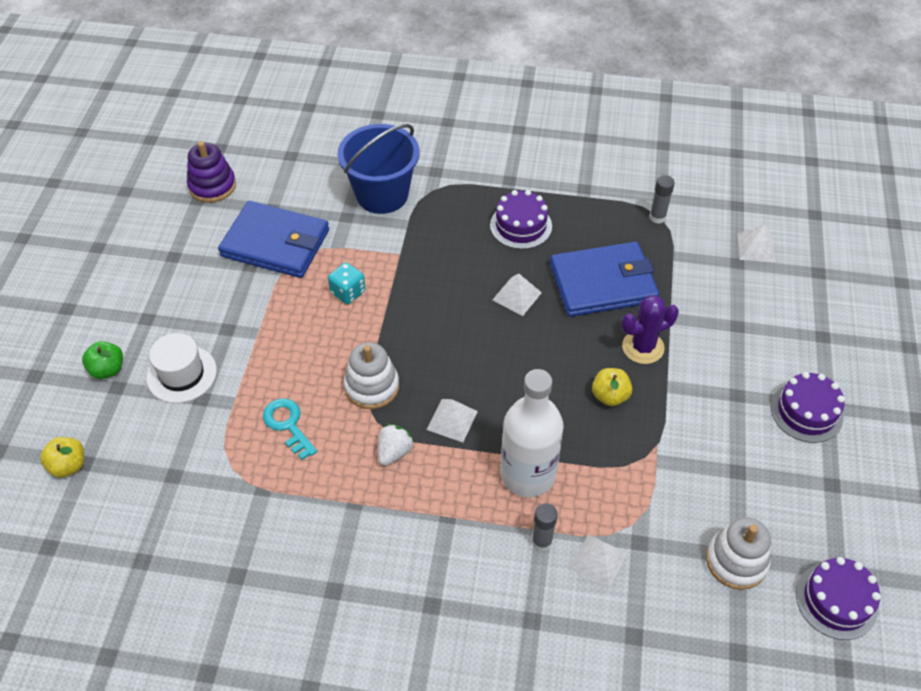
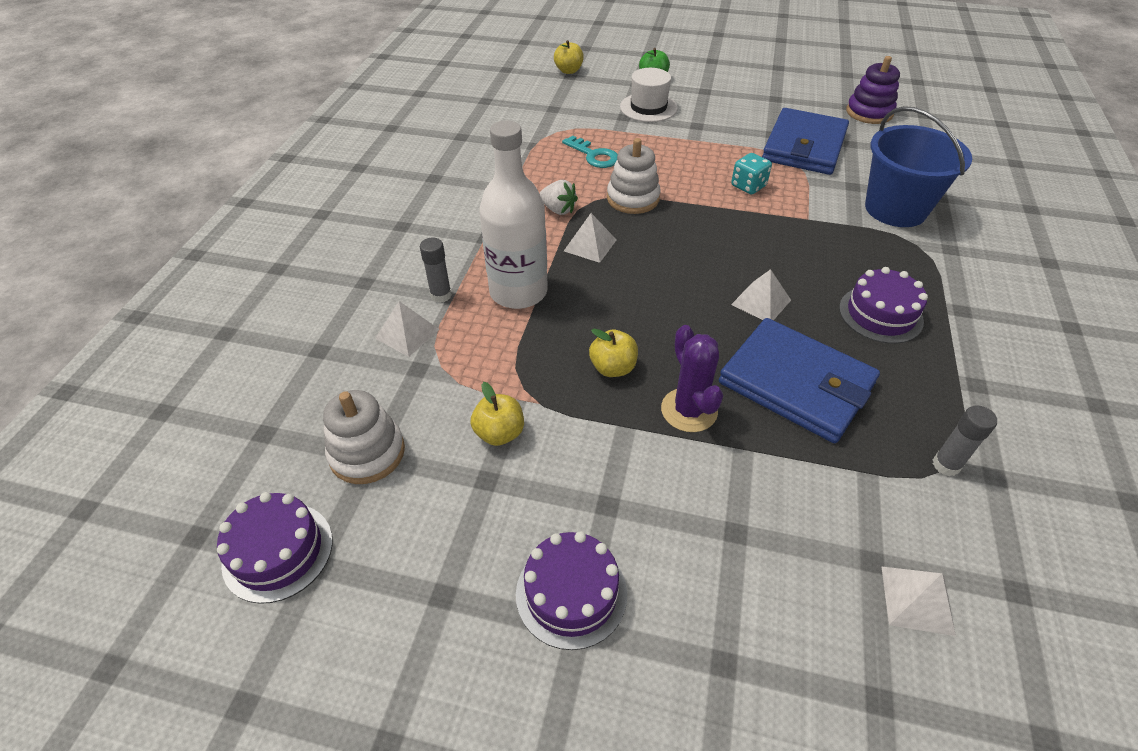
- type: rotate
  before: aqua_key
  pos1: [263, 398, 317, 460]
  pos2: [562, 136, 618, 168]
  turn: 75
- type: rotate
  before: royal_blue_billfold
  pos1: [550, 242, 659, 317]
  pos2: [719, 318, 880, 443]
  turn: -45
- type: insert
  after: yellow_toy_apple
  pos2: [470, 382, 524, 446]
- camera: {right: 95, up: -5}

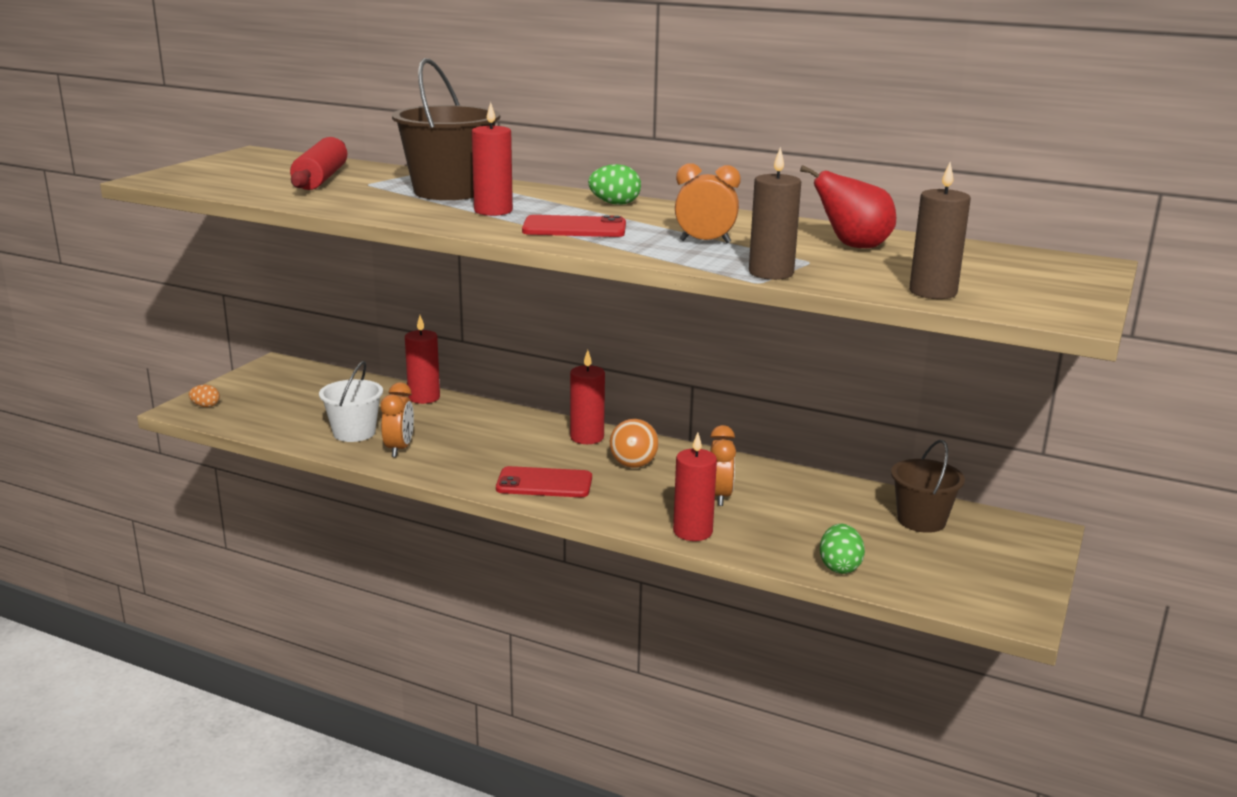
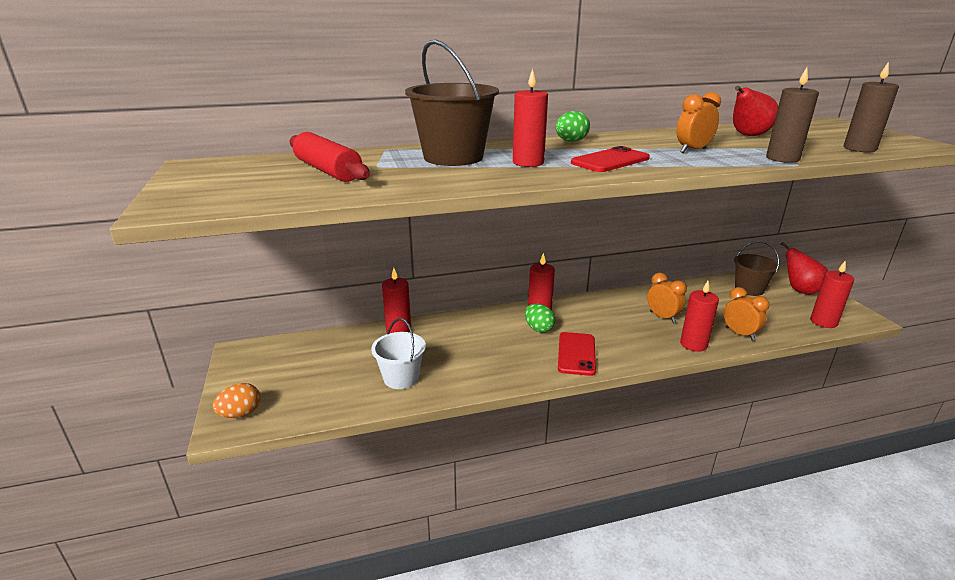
- type: resize
  before: bright_orange_toy_egg
  pos1: [189, 385, 220, 407]
  pos2: [213, 383, 261, 418]
  scale: 1.52
- type: move
  before: bright_orange_clock
  pos1: [381, 383, 414, 457]
  pos2: [724, 287, 769, 341]
- type: rotate
  before: scarlet_phone
  pos1: [496, 466, 592, 497]
  pos2: [558, 332, 596, 376]
  turn: -45
- type: delete
  before: bright_orange_play_ball
  pos1: [610, 419, 659, 468]
- type: move
  before: green_toy_egg
  pos1: [820, 524, 865, 574]
  pos2: [525, 303, 555, 333]
- type: insert
  after: scarlet_pear
  pos2: [780, 242, 828, 295]
- type: insert
  after: scarlet_wax_candle
  pos2: [810, 261, 854, 328]
- camera: {right: -40, up: 5}

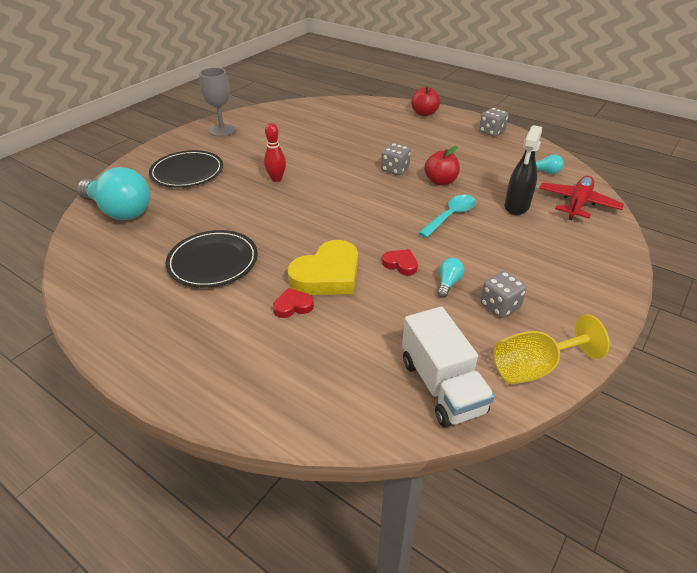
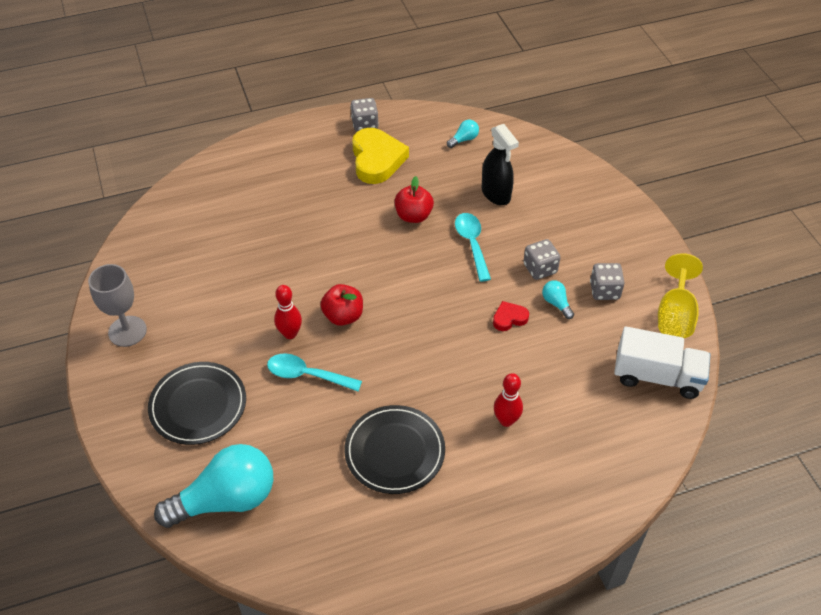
- type: replace
  before: scarlet_heart_shape
  after: scarlet_bowling_pin
  pos1: [273, 288, 314, 318]
  pos2: [494, 373, 523, 427]
- type: move
  before: yellow_heart_shape
  pos1: [287, 240, 358, 295]
  pos2: [352, 128, 409, 184]
- type: move
  before: grey_game_die
  pos1: [381, 143, 411, 175]
  pos2: [523, 239, 561, 280]
- type: move
  before: scarlet_toy_apple
  pos1: [411, 86, 440, 116]
  pos2: [320, 284, 363, 326]
- type: delete
  before: scarlet_toy_plane
  pos1: [539, 176, 624, 220]
- type: insert
  after: aqua_teaspoon
  pos2: [267, 353, 362, 391]
- camera: {right: -55, up: 10}

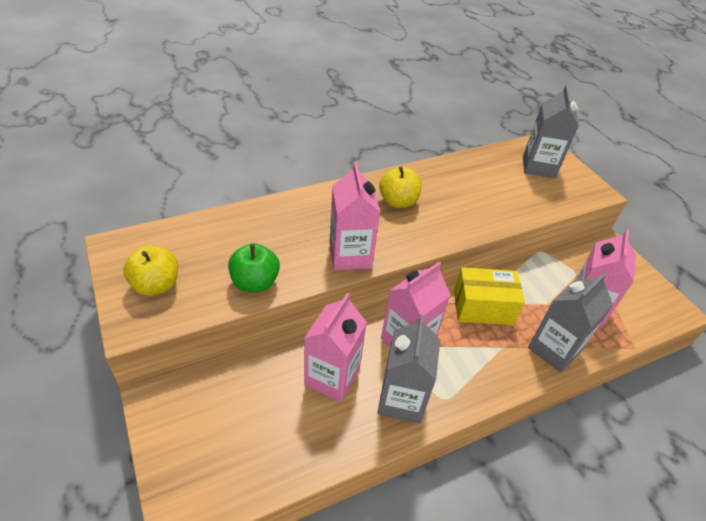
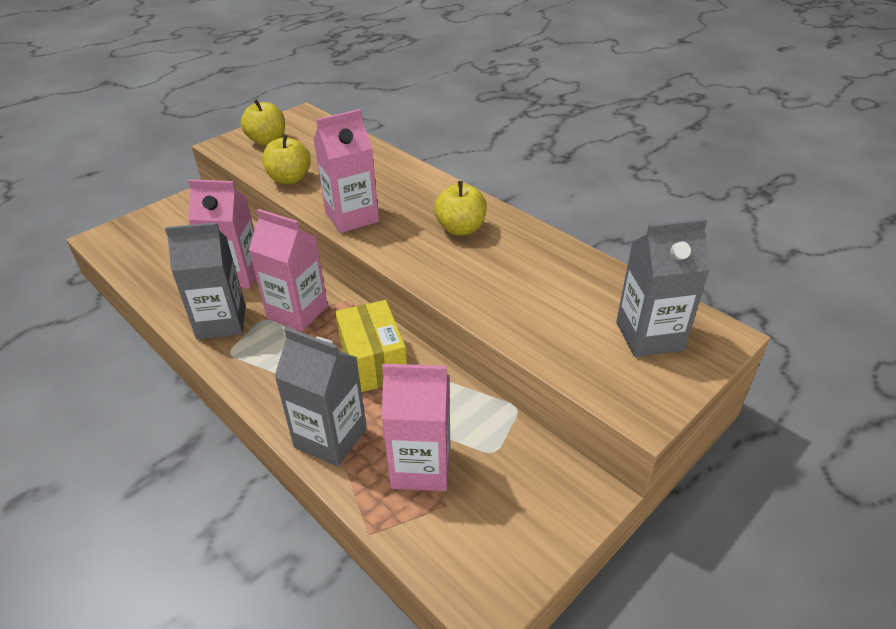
- type: recolor
  before: green_toy_apple
  after: yellow_toy_apple
  pos1: [228, 243, 280, 292]
  pos2: [262, 134, 311, 184]
- camera: {right: 75, up: -5}

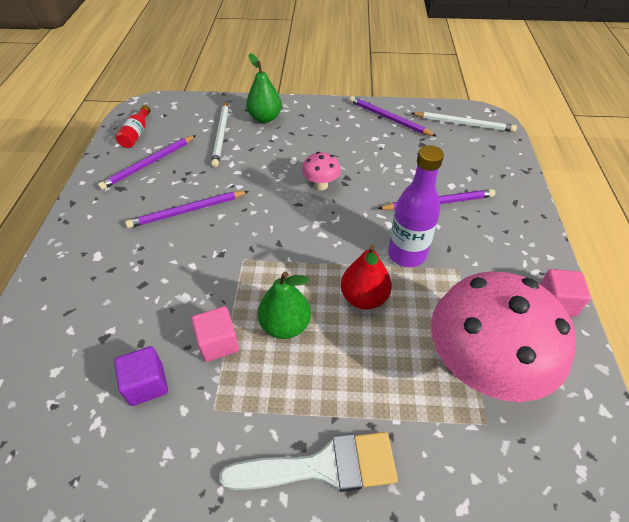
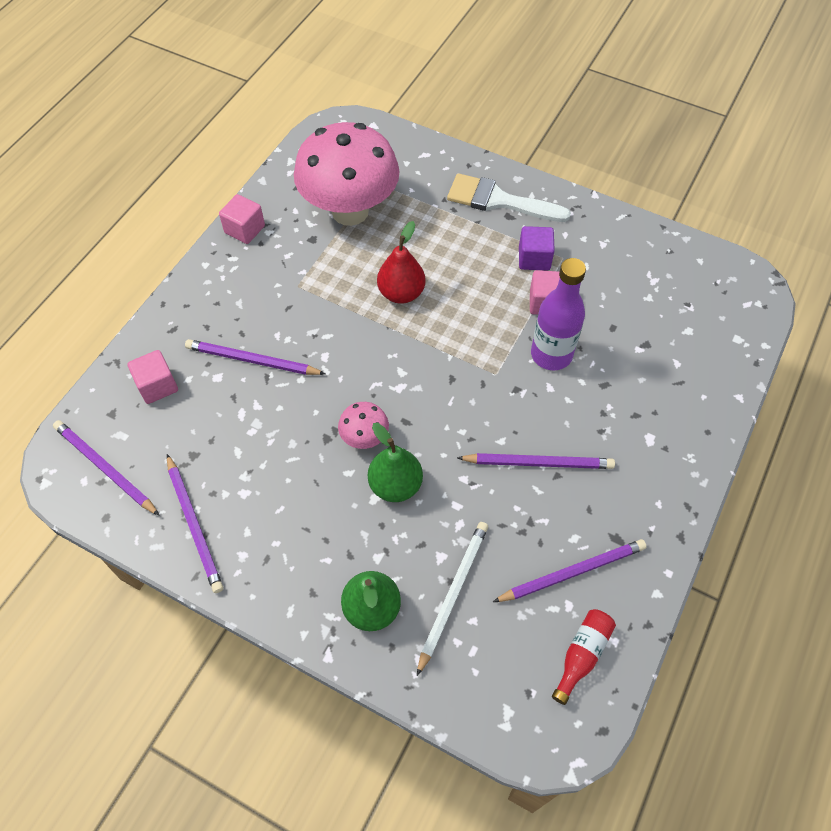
- type: move
  before: purple_solid_cube
  pos1: [114, 346, 168, 406]
  pos2: [519, 226, 555, 271]
- type: move
  before: green_pear
  pos1: [258, 272, 311, 339]
  pos2: [368, 423, 423, 502]
- type: move
  before: purple_flask
  pos1: [388, 145, 444, 267]
  pos2: [531, 258, 586, 371]
- type: recolor
  before: snow-white_wooden_pencil
  after: purple_wooden_pencil
  pos1: [411, 112, 517, 132]
  pos2: [53, 420, 160, 516]
- type: insert
  after: rosy_solid_cube
  pos2: [127, 350, 178, 404]
- camera: {right: -155, up: 10}

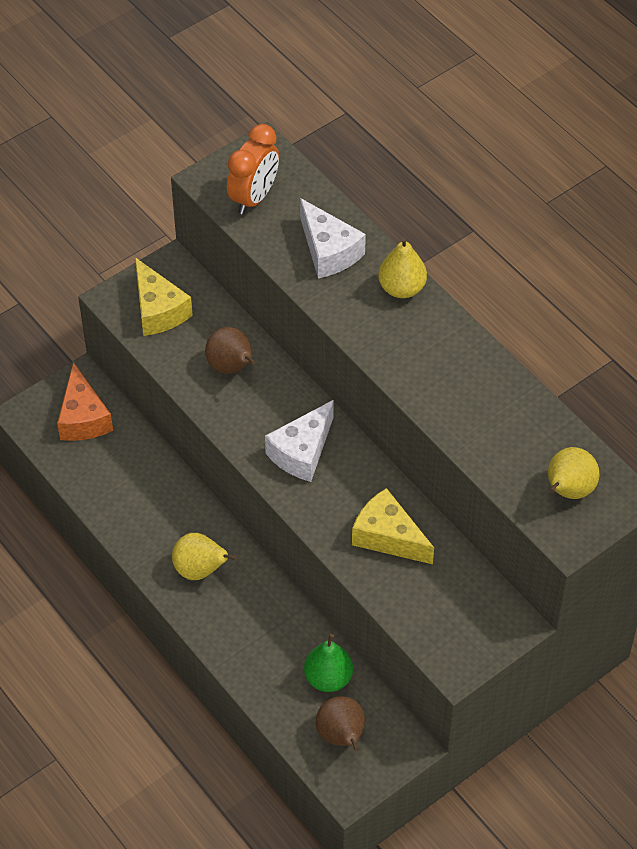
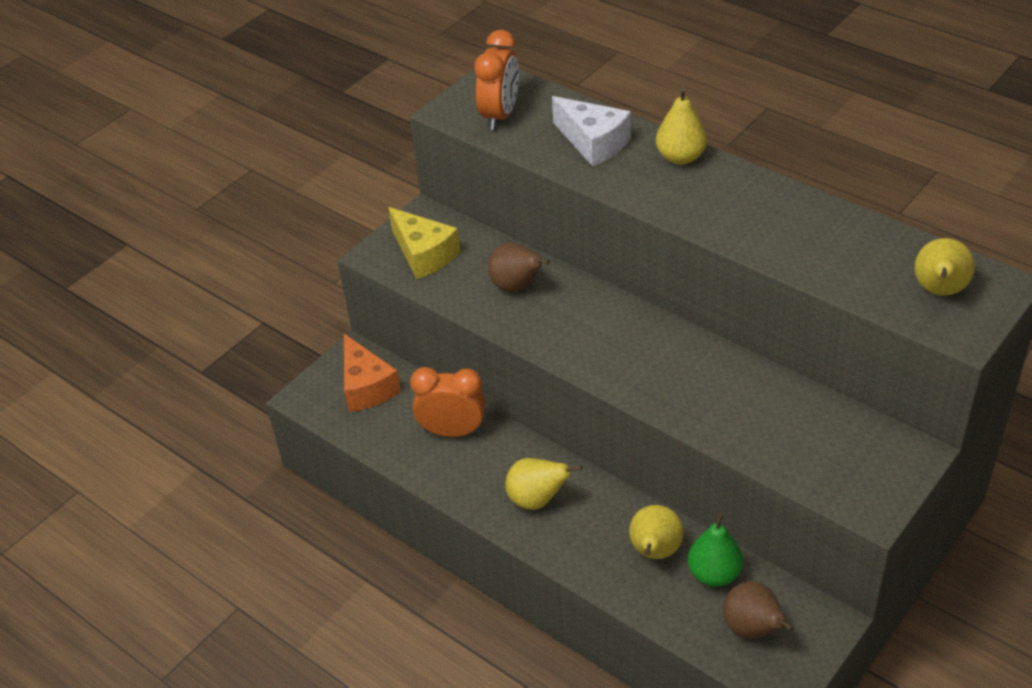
- type: delete
  before: snow-white_cheese
  pos1: [265, 400, 334, 482]
- type: delete
  before: yellow_cheese
  pos1: [352, 488, 434, 564]
- type: insert
  after: bright_orange_clock
  pos2: [410, 367, 485, 437]
- type: insert
  after: yellow_pear
  pos2: [629, 505, 684, 559]
- camera: {right: -10, up: -10}

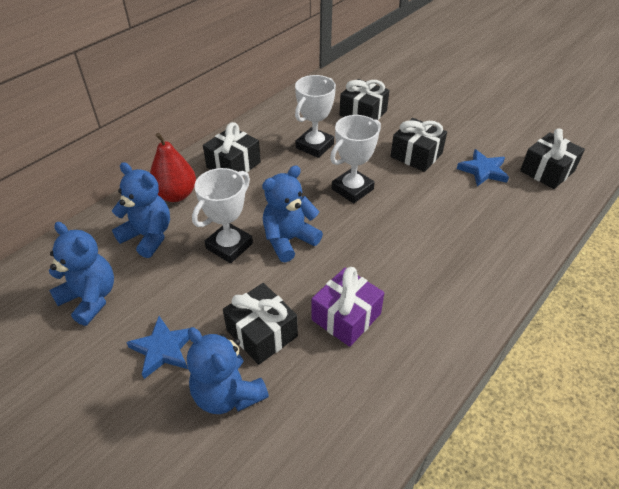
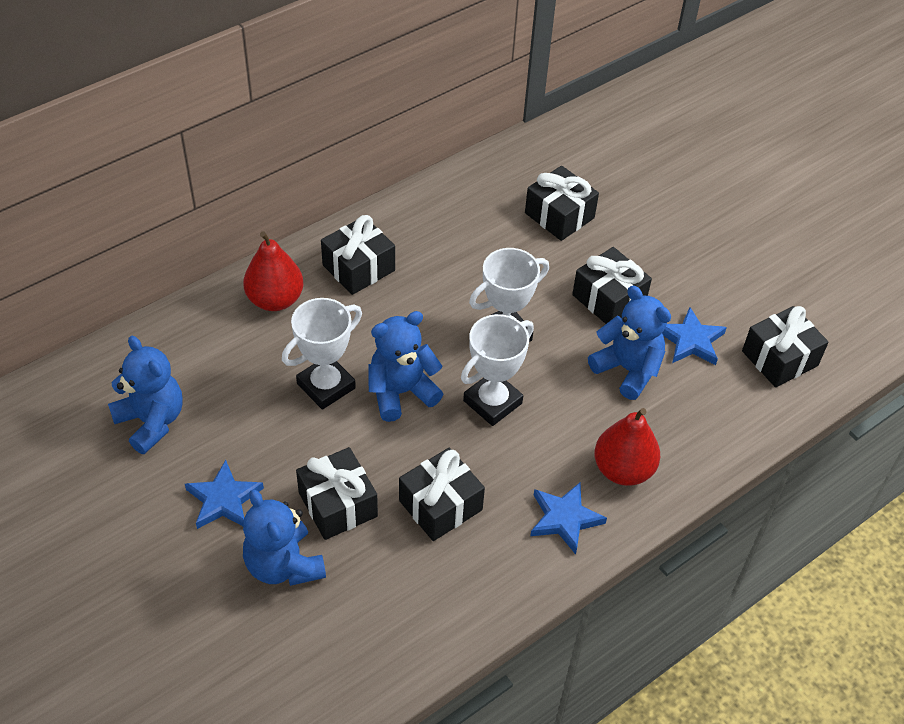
- type: move
  before: royal_blue_teddy
  pos1: [112, 162, 170, 258]
  pos2: [588, 286, 671, 400]
- type: move
  before: snow-white_award_cup
  pos1: [295, 75, 336, 158]
  pos2: [461, 314, 534, 426]
- type: recolor
  before: purple_gift
  after: black_gift
  pos1: [312, 267, 384, 347]
  pos2: [399, 448, 485, 541]
- type: insert
  after: royal_blue_five-pointed_star
  pos2: [530, 482, 607, 554]
- type: insert
  after: scarlet_pear
  pos2: [594, 408, 660, 486]
- camera: {right: 10, up: 5}

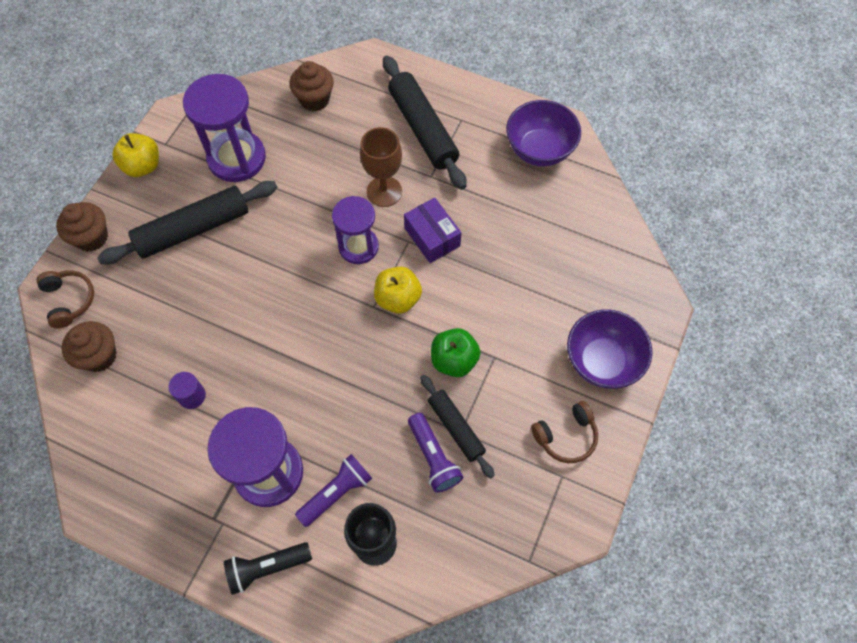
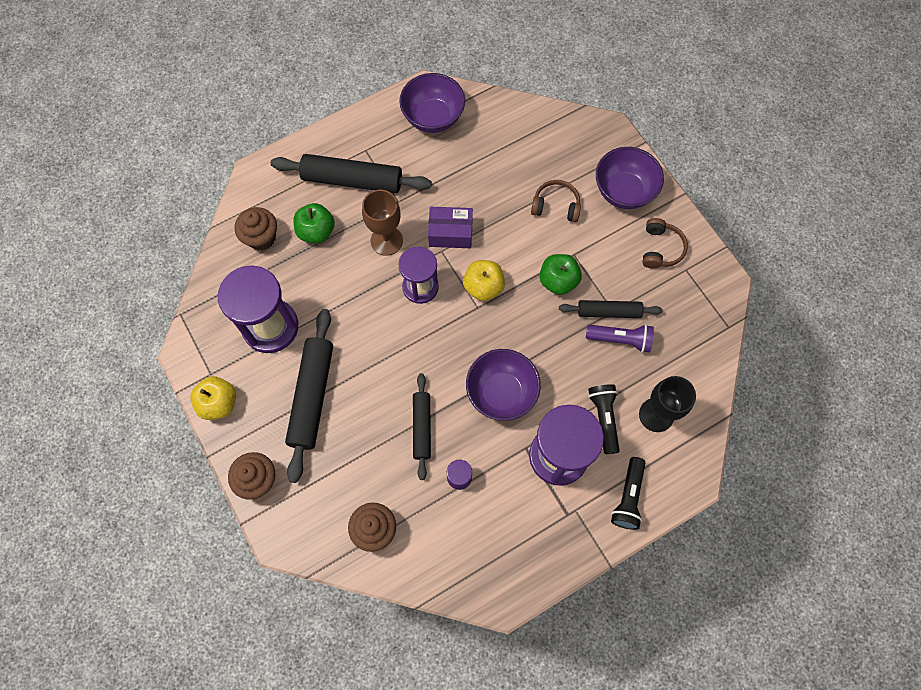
- type: move
  before: russet_headphones
  pos1: [36, 270, 94, 328]
  pos2: [531, 180, 581, 222]
- type: recolor
  before: purple_flashlight
  after: black_flashlight
  pos1: [295, 454, 372, 527]
  pos2: [588, 384, 620, 454]
- type: insert
  after: green_toy_apple
  pos2: [293, 203, 335, 243]
- type: insert
  after: black_pastry_roller
  pos2: [413, 373, 431, 480]
- type: insert
  after: purple_bowl
  pos2: [466, 349, 541, 421]
- camera: {right: -55, up: 5}

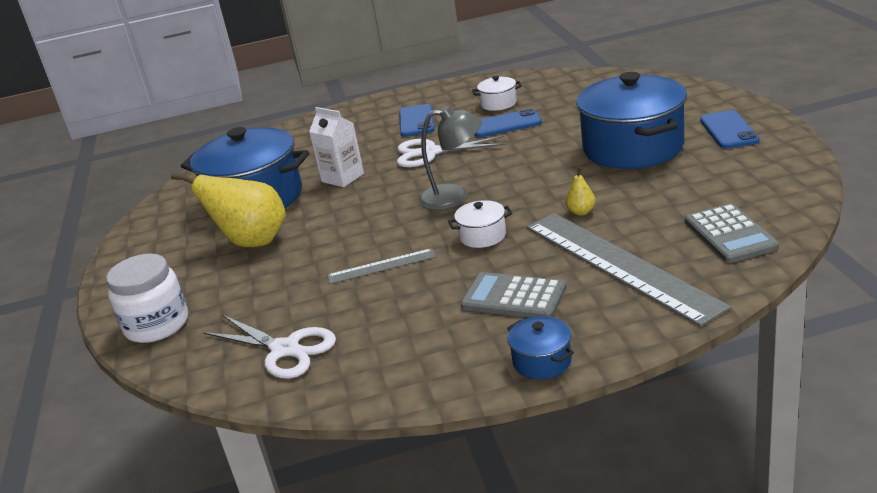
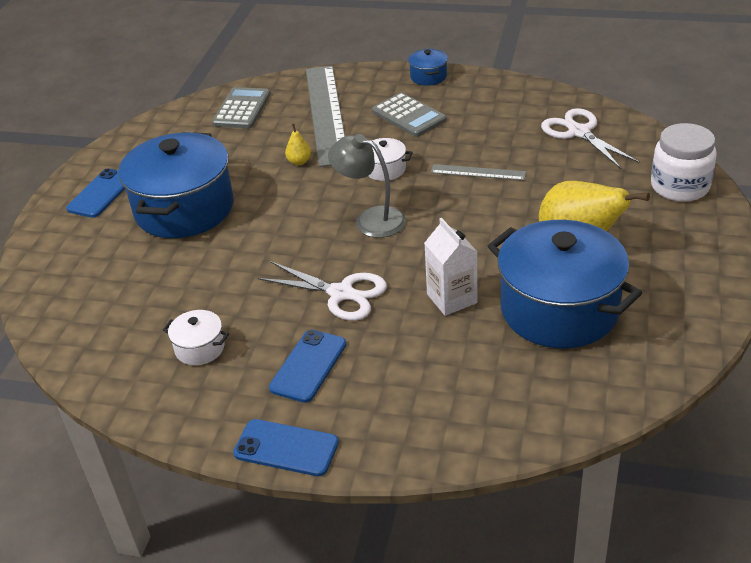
- type: move
  before: royal_blue_phone
  pos1: [475, 108, 542, 137]
  pos2: [233, 419, 339, 476]
- camera: {right: -155, up: 10}

